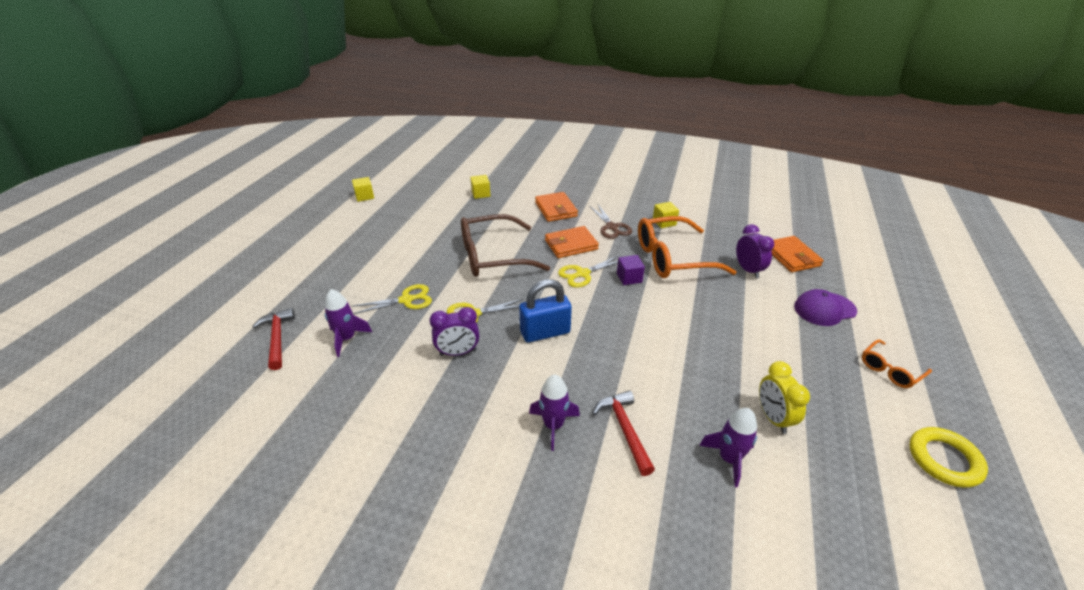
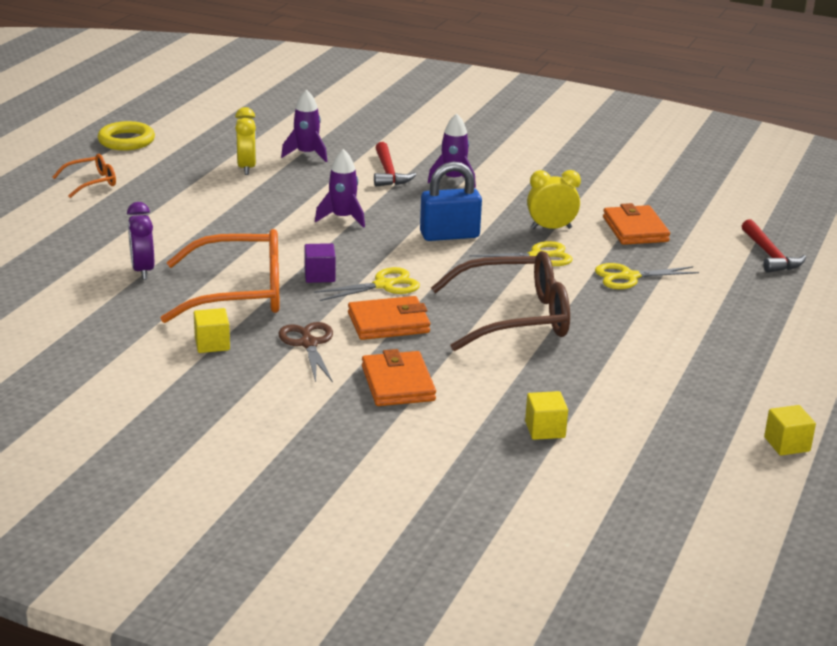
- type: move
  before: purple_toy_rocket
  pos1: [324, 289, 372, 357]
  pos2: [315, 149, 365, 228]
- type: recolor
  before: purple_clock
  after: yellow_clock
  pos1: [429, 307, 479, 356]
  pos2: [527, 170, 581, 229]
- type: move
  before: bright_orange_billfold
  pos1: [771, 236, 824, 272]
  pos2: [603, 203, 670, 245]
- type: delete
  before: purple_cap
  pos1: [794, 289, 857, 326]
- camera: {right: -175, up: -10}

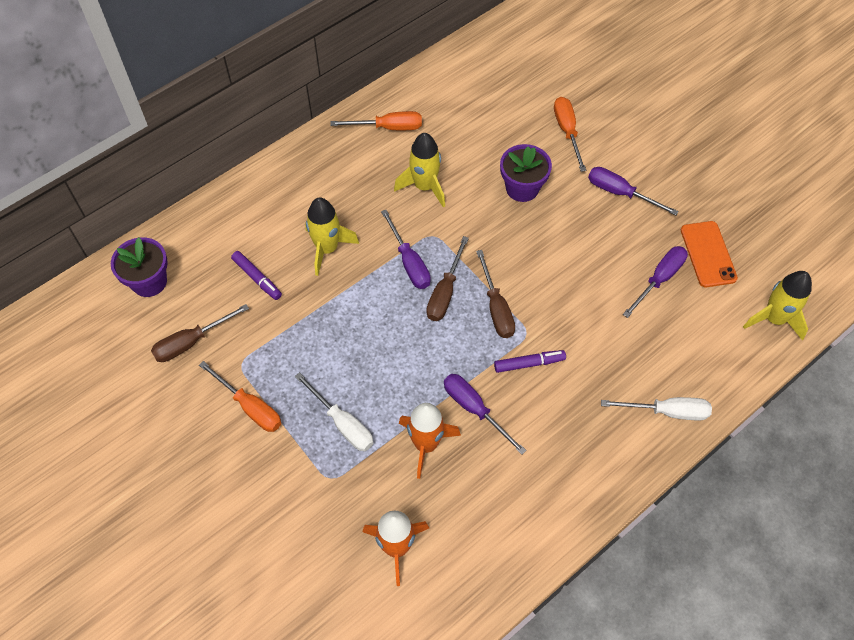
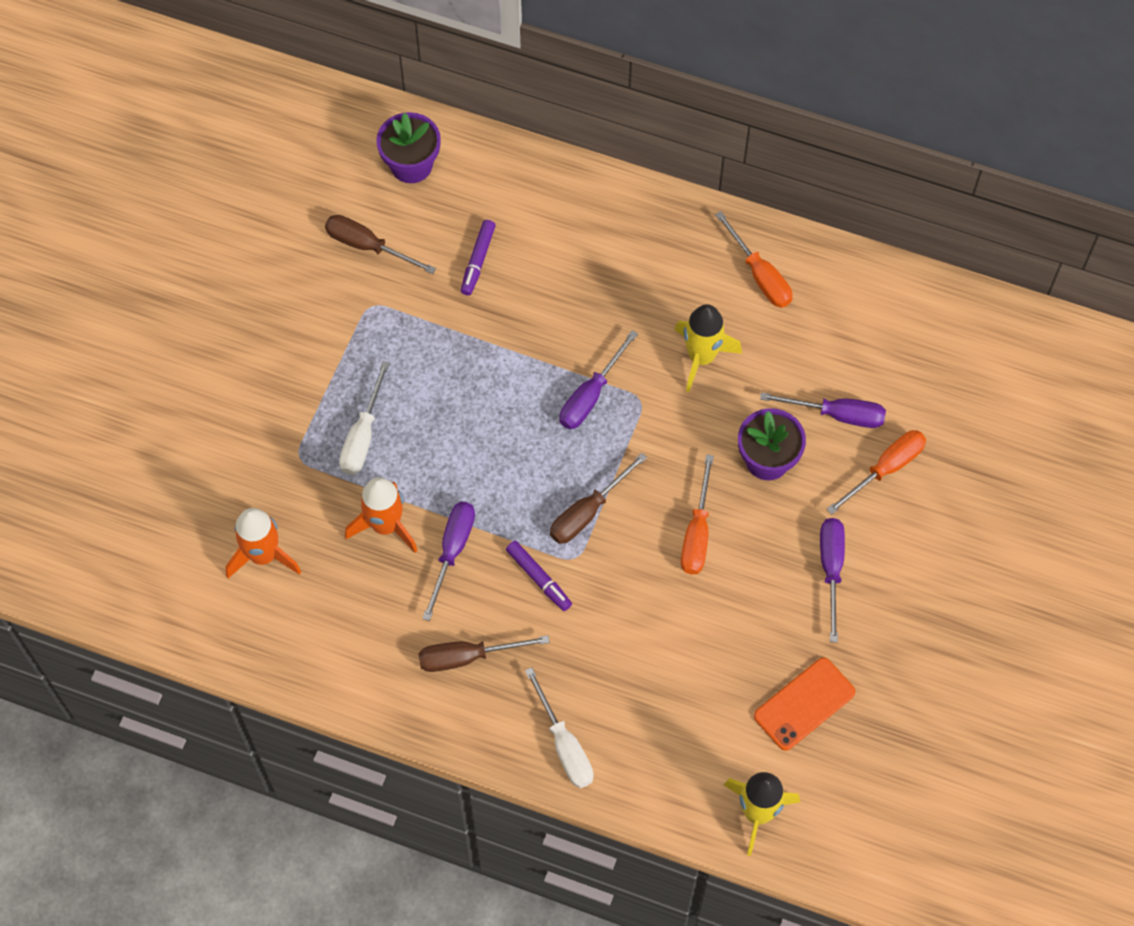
- type: move
  before: bright_orange_flat_screwdriver
  pos1: [199, 361, 281, 432]
  pos2: [681, 454, 714, 574]
- type: delete
  before: yellow_toy_rocket
  pos1: [305, 197, 359, 276]
- type: move
  before: russet_flat_screwdriver
  pos1: [426, 236, 469, 321]
  pos2: [418, 635, 550, 672]
- type: move
  before: purple_flat_screwdriver
  pos1: [623, 246, 688, 318]
  pos2: [760, 392, 886, 428]
- camera: {right: 60, up: 5}

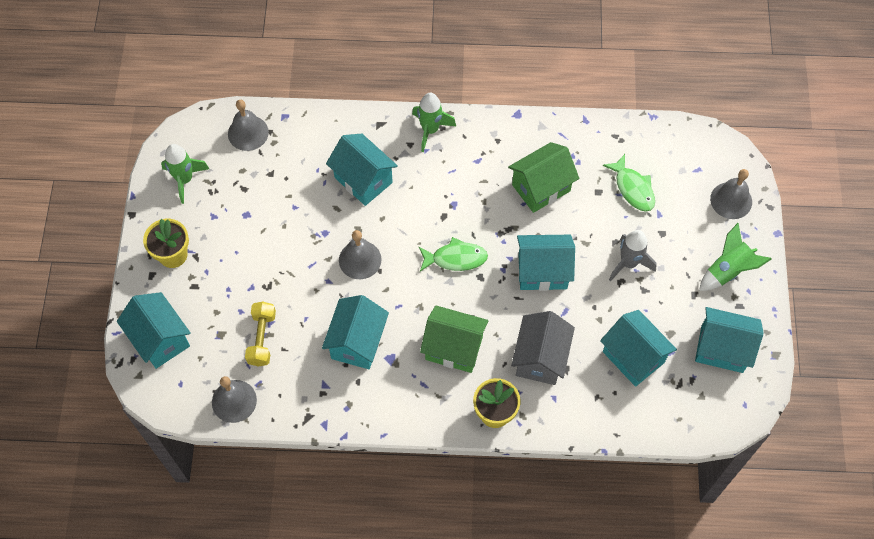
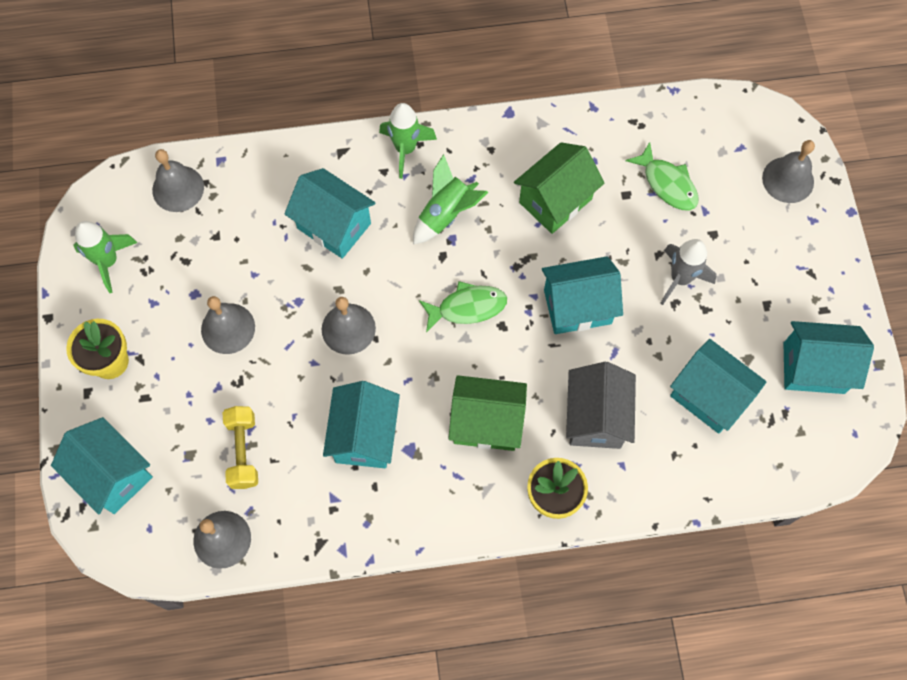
- type: move
  before: green_toy_rocket
  pos1: [699, 223, 771, 291]
  pos2: [413, 154, 488, 244]
- type: insert
  after: grey_hand_bell
  pos2: [201, 296, 255, 354]
- camera: {right: -10, up: 5}

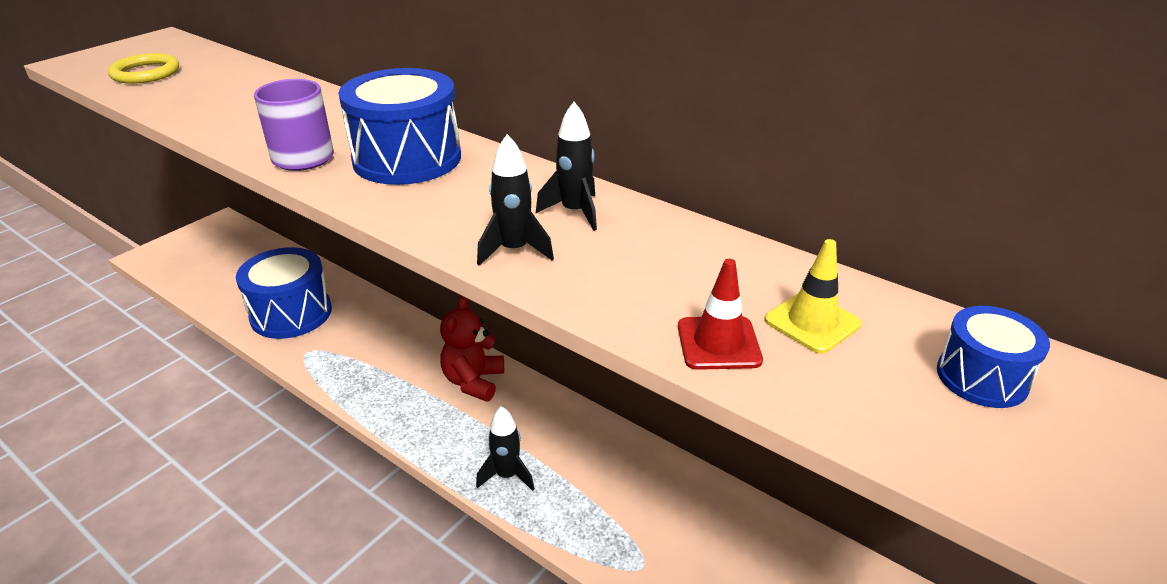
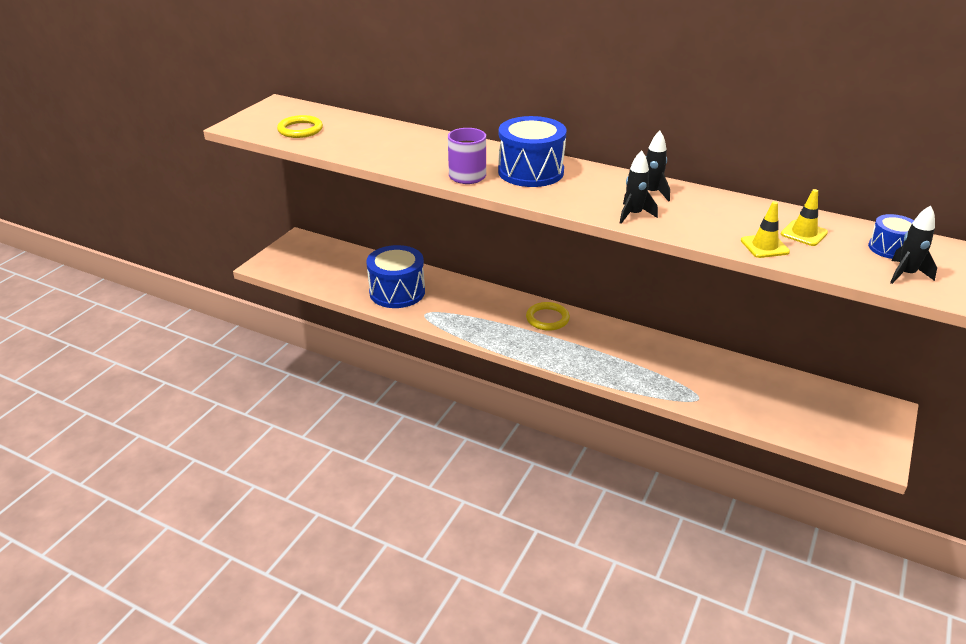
- type: replace
  before: scarlet_teddy
  after: yellow_torus
  pos1: [440, 296, 504, 402]
  pos2: [526, 302, 570, 331]
- type: move
  before: black_toy_rocket
  pos1: [476, 406, 534, 491]
  pos2: [890, 205, 937, 284]
- type: recolor
  before: scarlet_safety_cone
  after: yellow_safety_cone
  pos1: [678, 259, 763, 370]
  pos2: [741, 201, 790, 258]
- camera: {right: -10, up: 0}

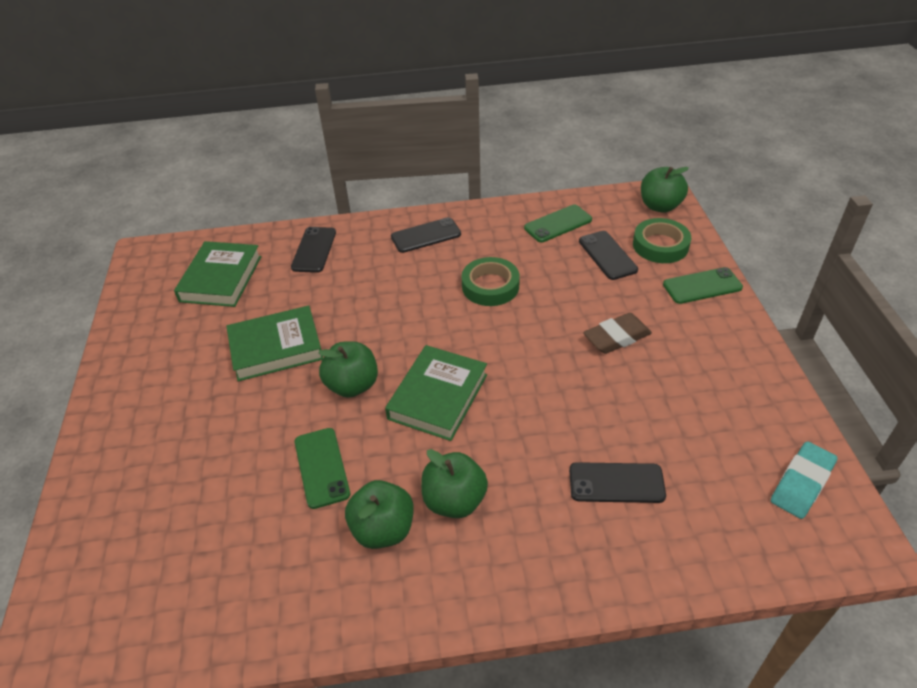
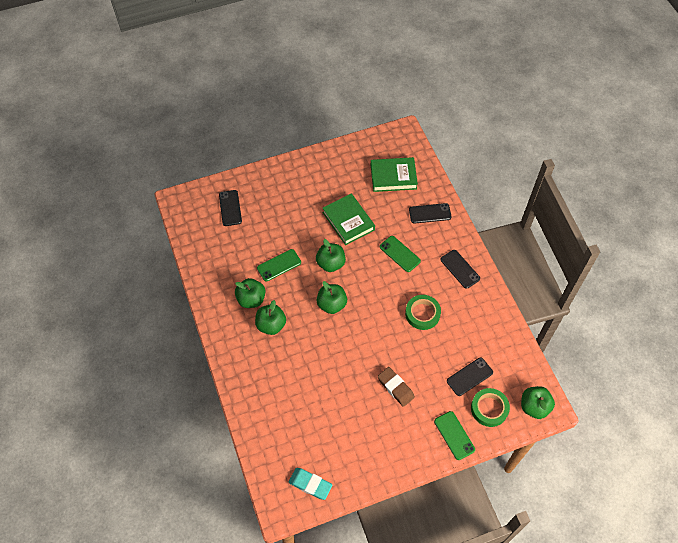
- type: replace
  before: green_hardcover
  after: green_toy_apple
  pos1: [385, 345, 487, 441]
  pos2: [316, 281, 347, 314]
- type: move
  before: green_phone
  pos1: [524, 204, 592, 242]
  pos2: [380, 236, 421, 272]
- type: move
  before: black_phone
  pos1: [569, 462, 666, 503]
  pos2: [219, 190, 242, 226]
- camera: {right: 75, up: 15}

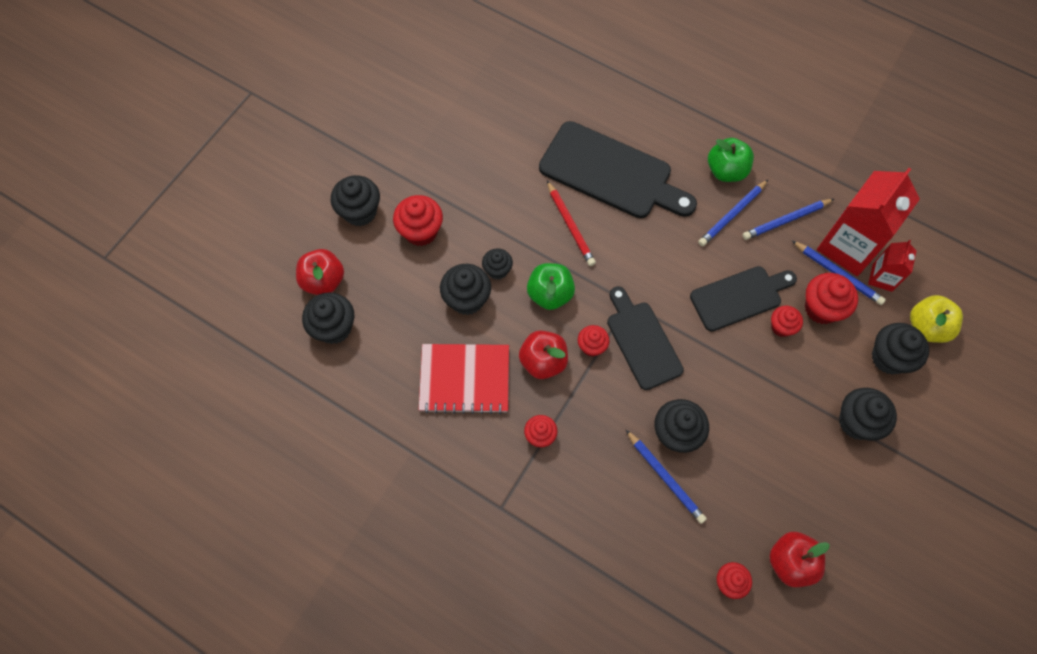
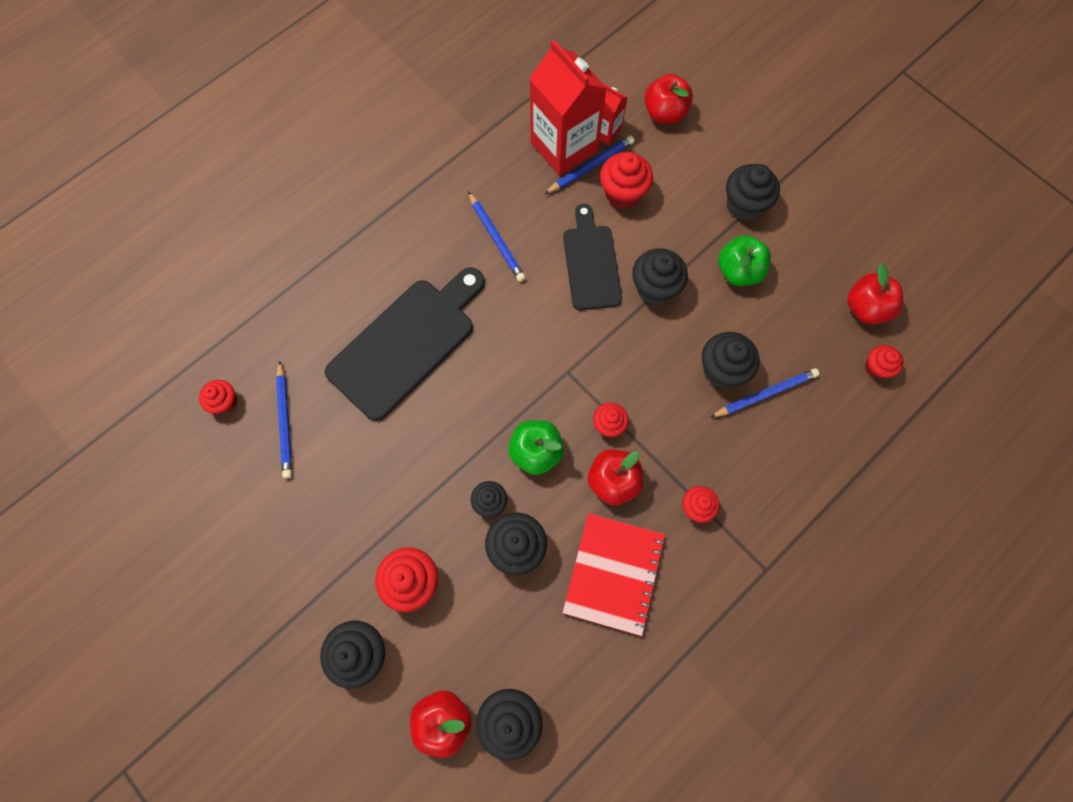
- type: delete
  before: scarlet_wooden_pencil
  pos1: [547, 181, 596, 266]
- type: delete
  before: black_bread_board
  pos1: [607, 286, 684, 390]
- type: move
  before: green_toy_apple
  pos1: [708, 138, 754, 182]
  pos2: [718, 235, 771, 286]
- type: move
  before: royal_blue_wooden_pencil
  pos1: [743, 199, 834, 240]
  pos2: [276, 361, 292, 478]
- type: move
  before: scarlet_muffin
  pos1: [771, 306, 803, 337]
  pos2: [199, 380, 237, 414]
- type: move
  before: black_muffin
  pos1: [872, 323, 929, 375]
  pos2: [632, 248, 688, 305]
- type: recolor
  before: yellow_toy_apple
  after: scarlet_toy_apple
  pos1: [910, 295, 963, 343]
  pos2: [644, 74, 693, 124]
- camera: {right: -75, up: 5}

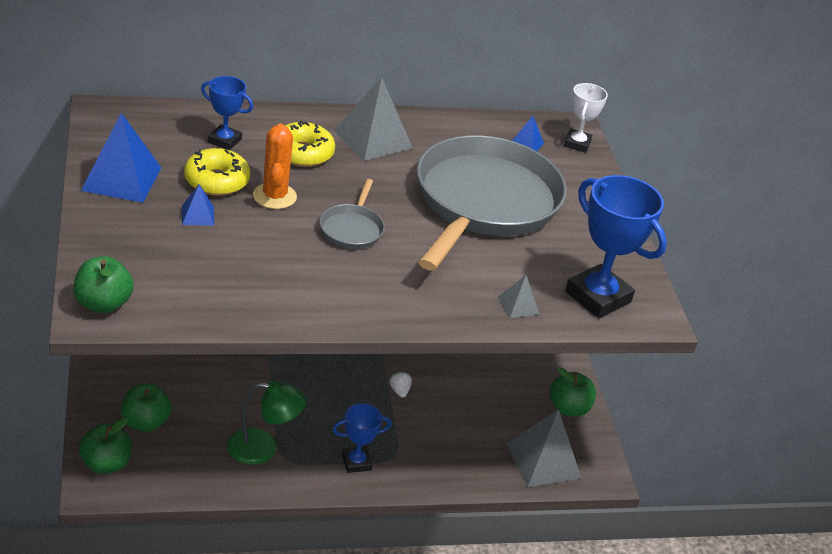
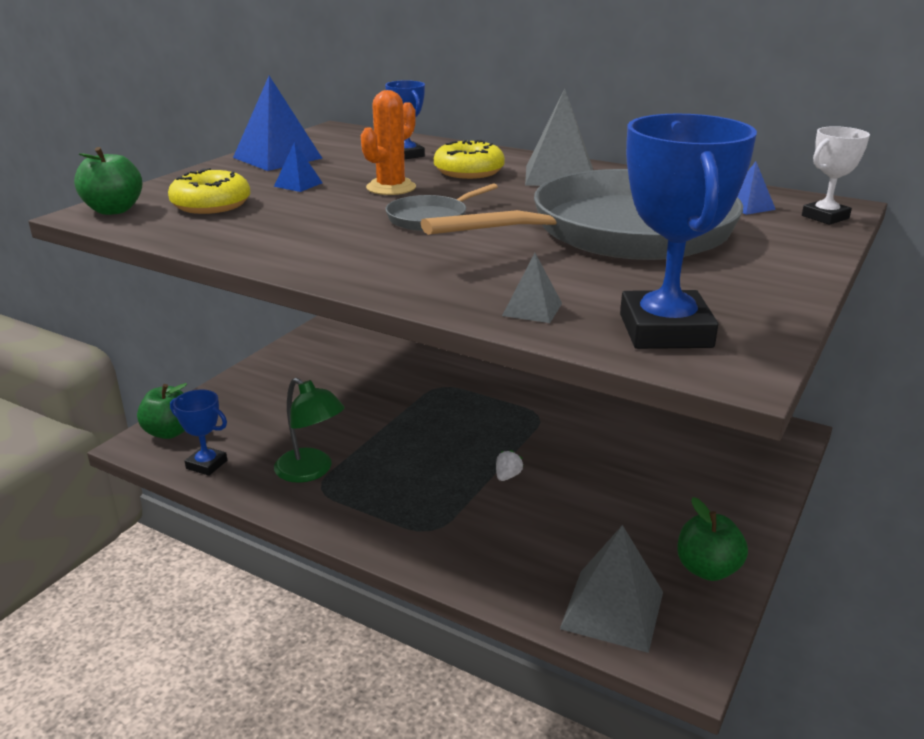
- type: delete
  before: green_toy_apple
  pos1: [121, 383, 172, 432]
- type: move
  before: yellow_glazed_donut
  pos1: [184, 148, 250, 196]
  pos2: [168, 168, 251, 214]
- type: move
  before: royal_blue_award_cup
  pos1: [333, 403, 392, 473]
  pos2: [170, 389, 227, 476]
- camera: {right: 45, up: -10}

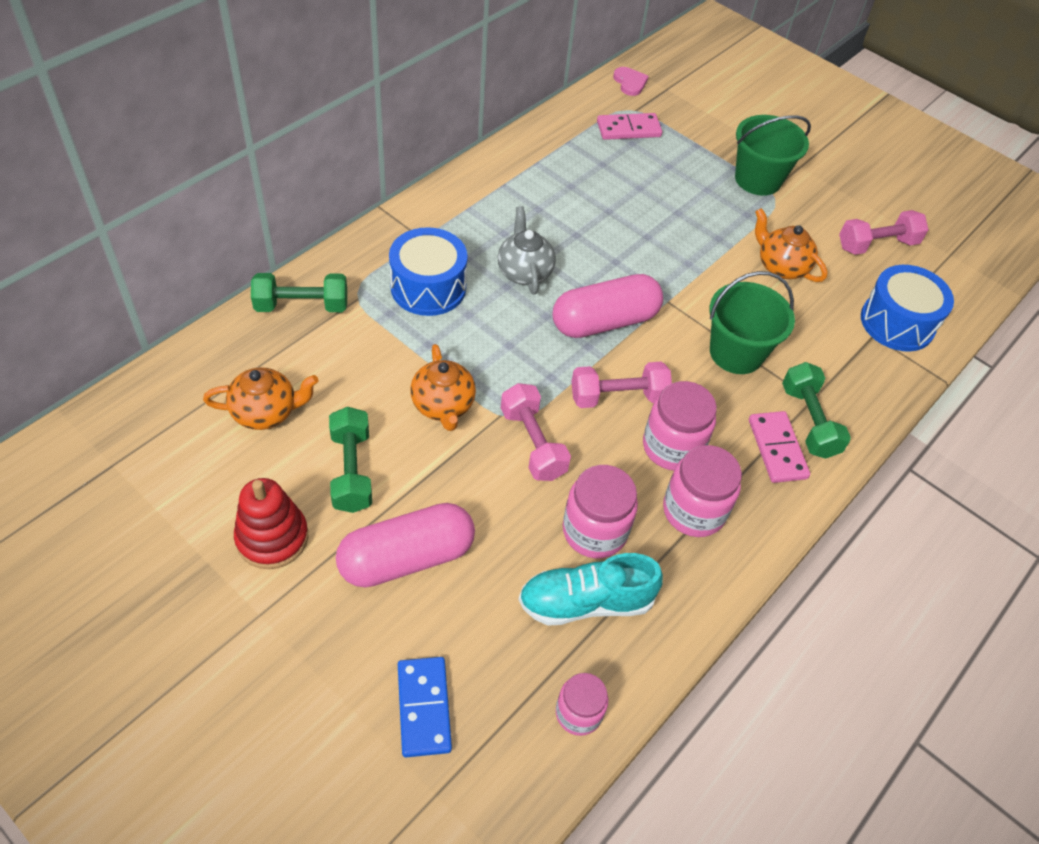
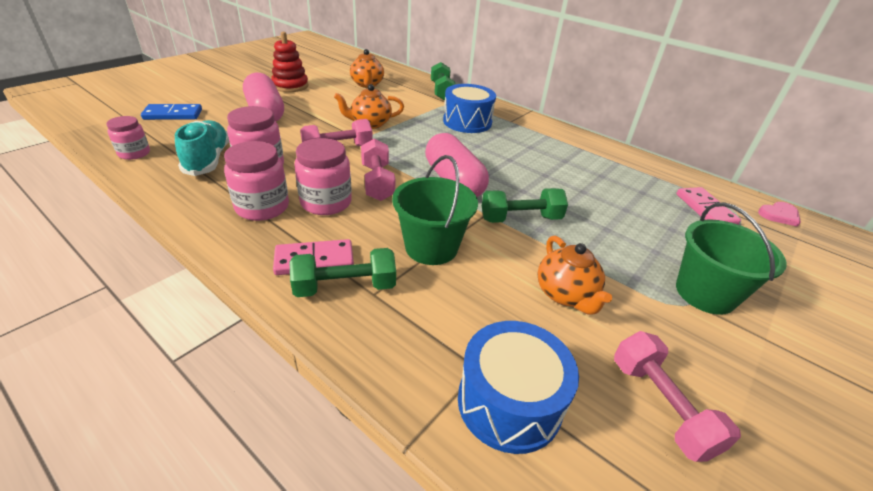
- type: move
  before: green_hand_weight
  pos1: [329, 407, 372, 513]
  pos2: [482, 188, 568, 223]
- type: delete
  before: grey_tea_pot
  pos1: [498, 206, 556, 295]
- type: rotate
  before: bright_orange_tea_pot
  pos1: [755, 208, 828, 282]
  pos2: [537, 236, 612, 315]
  turn: 120
- camera: {right: 90, up: -15}

